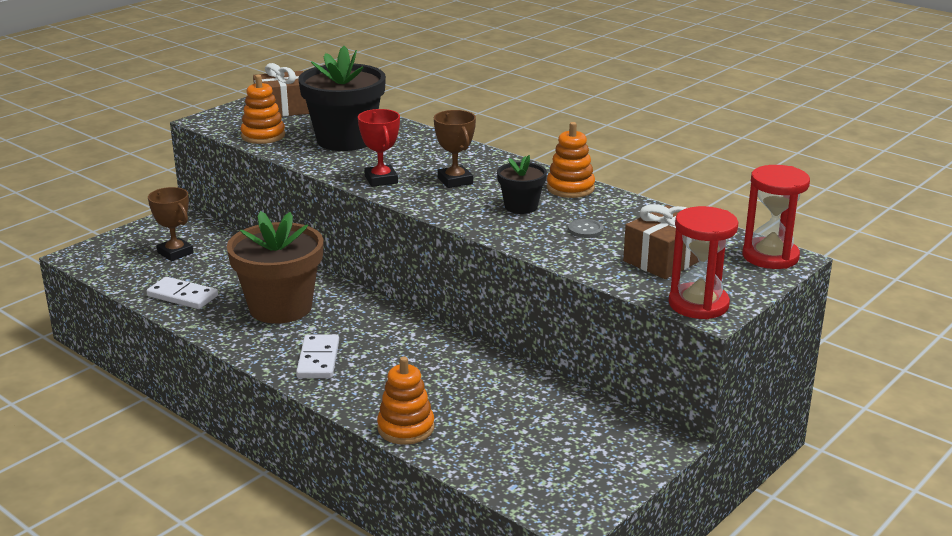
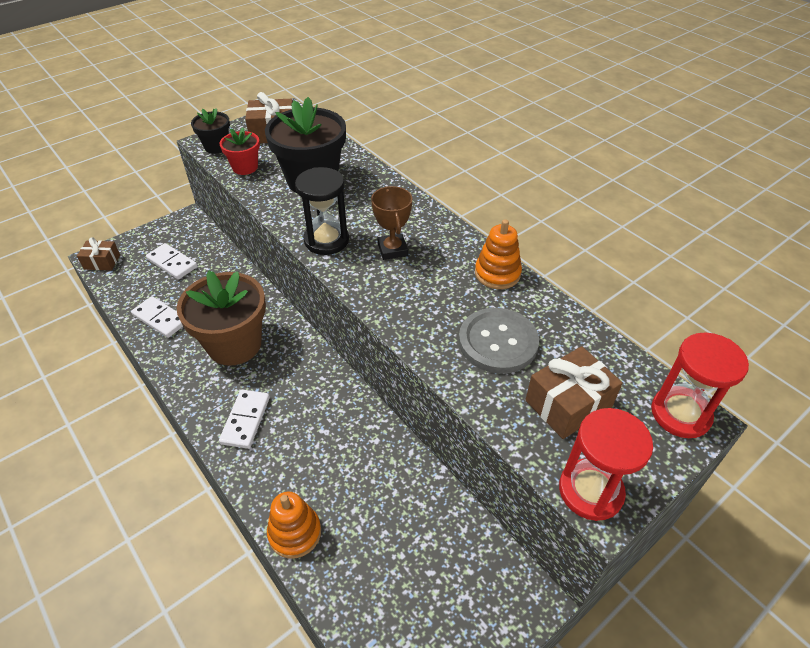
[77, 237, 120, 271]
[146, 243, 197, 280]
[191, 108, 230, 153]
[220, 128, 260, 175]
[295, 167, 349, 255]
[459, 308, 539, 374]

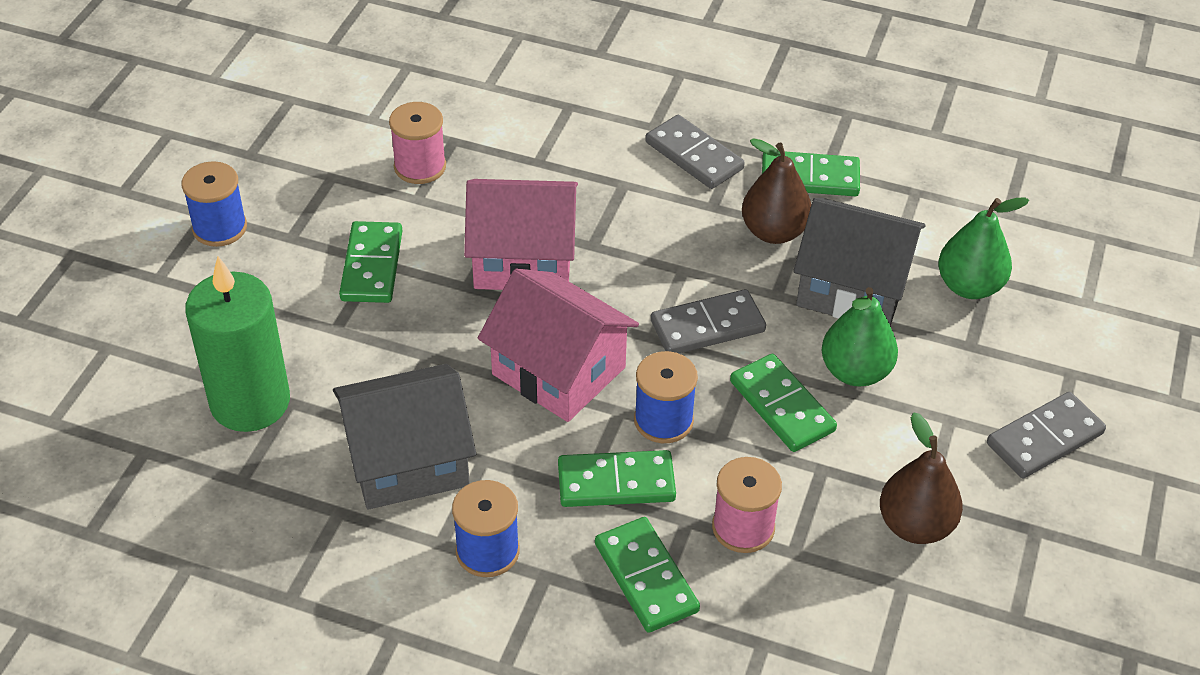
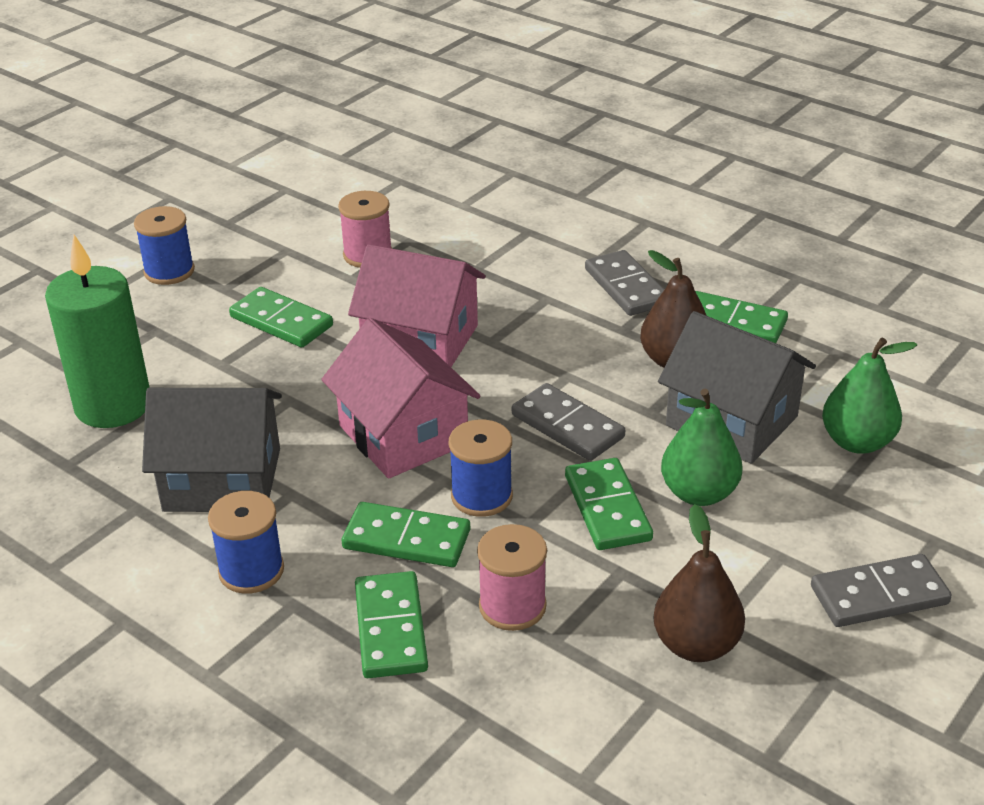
[229, 287, 333, 347]
[512, 383, 625, 461]

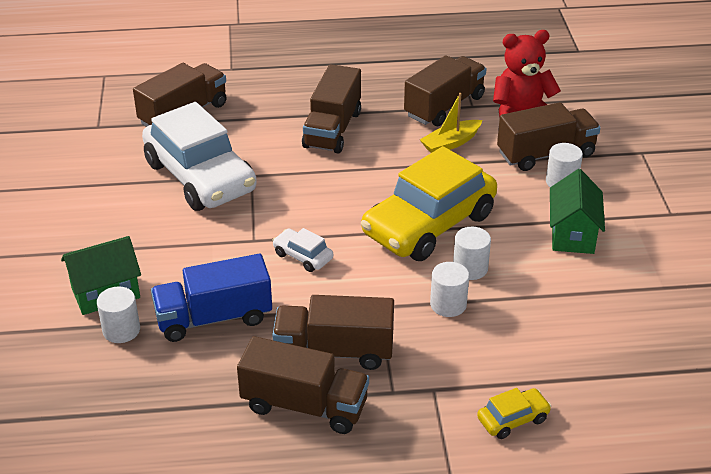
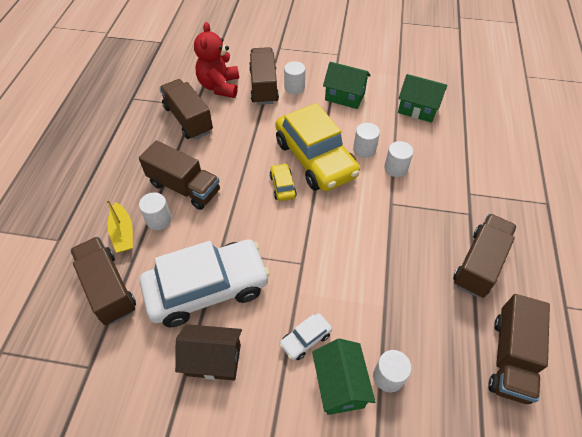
[106, 199, 133, 253]
[139, 192, 172, 230]
[175, 324, 242, 381]
[269, 163, 297, 201]
[279, 313, 332, 360]
[398, 74, 447, 123]
[488, 294, 550, 404]
[151, 254, 272, 342] (first image)

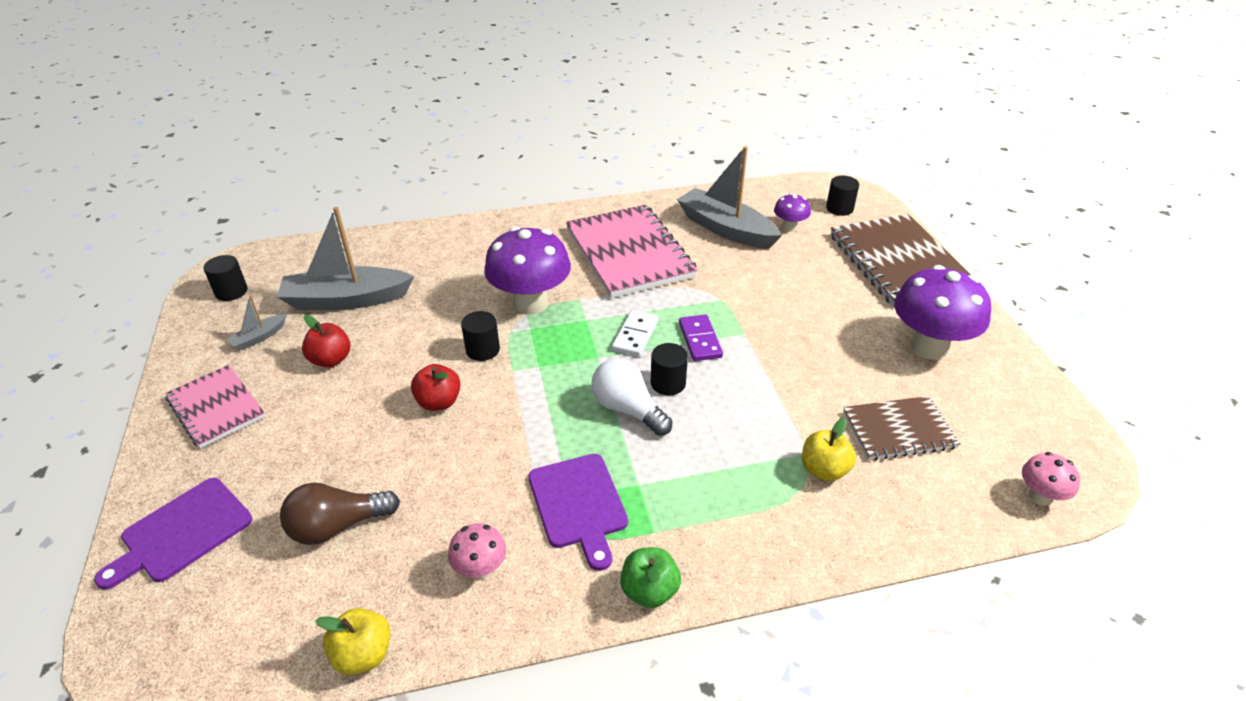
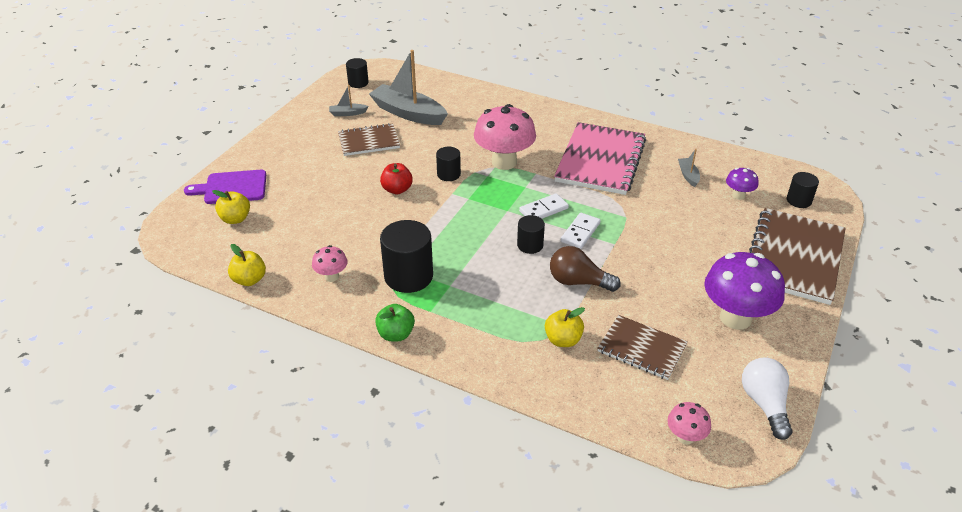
[212, 190, 250, 224]
[338, 123, 400, 156]
[380, 220, 433, 293]
[474, 104, 536, 170]
[550, 246, 621, 292]
[561, 213, 601, 249]
[678, 149, 700, 187]
[742, 357, 792, 440]
[165, 365, 265, 449] (first image)

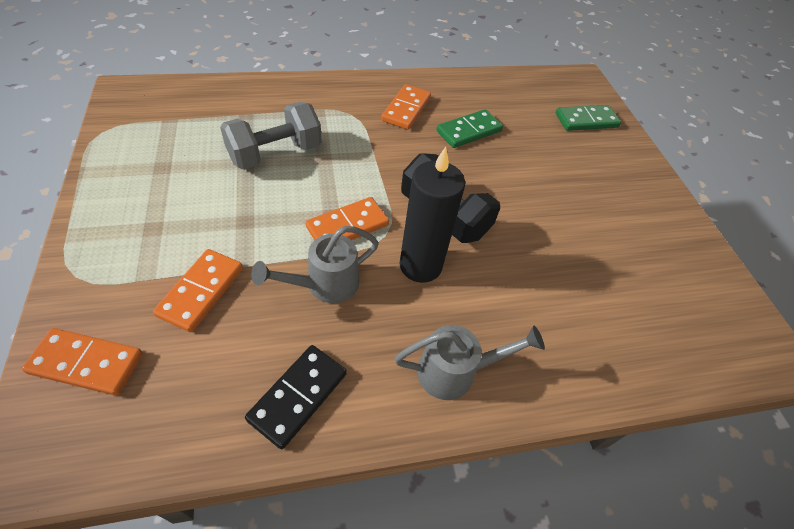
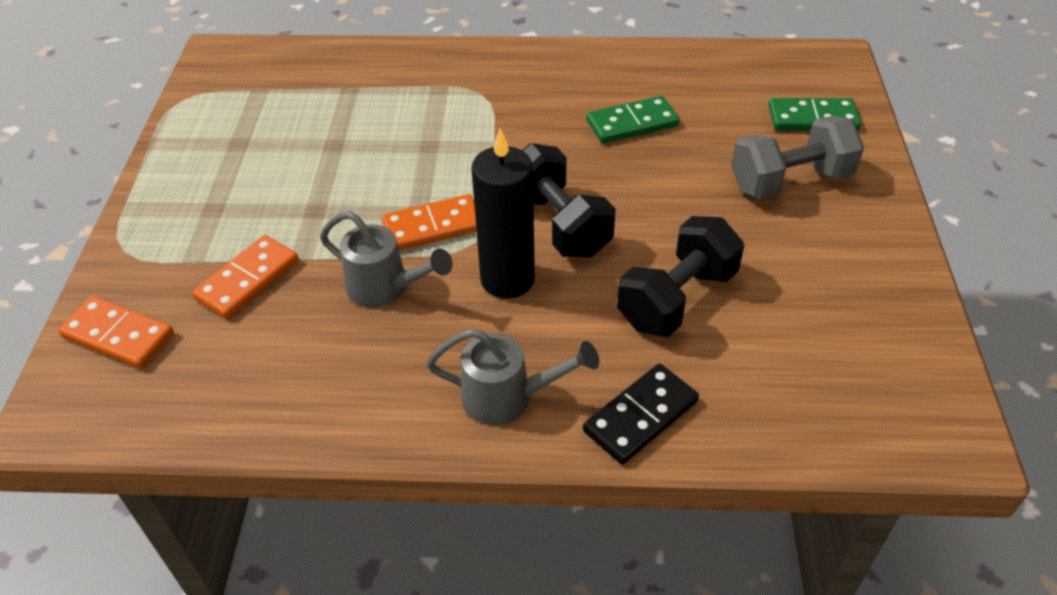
[320, 211, 452, 308]
[583, 364, 699, 464]
[617, 216, 744, 337]
[731, 116, 864, 199]
[381, 84, 431, 130] (first image)

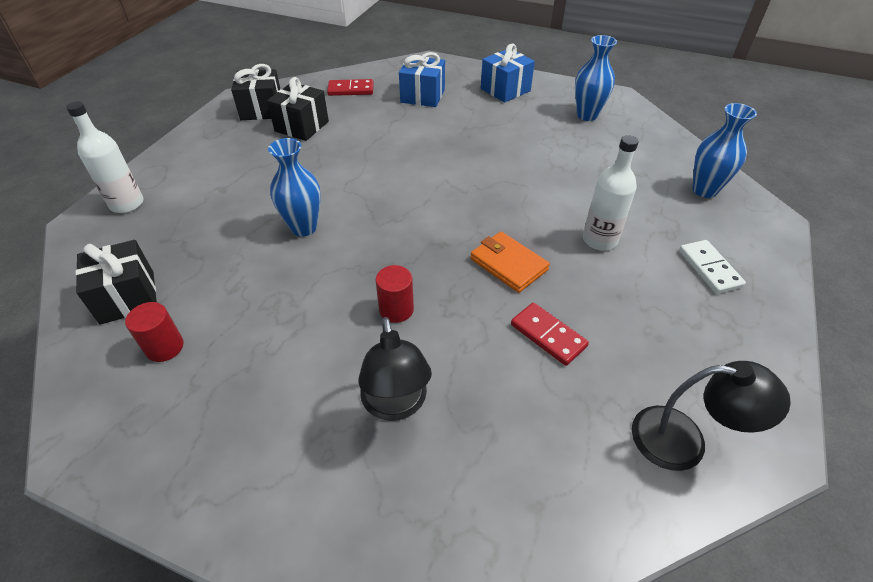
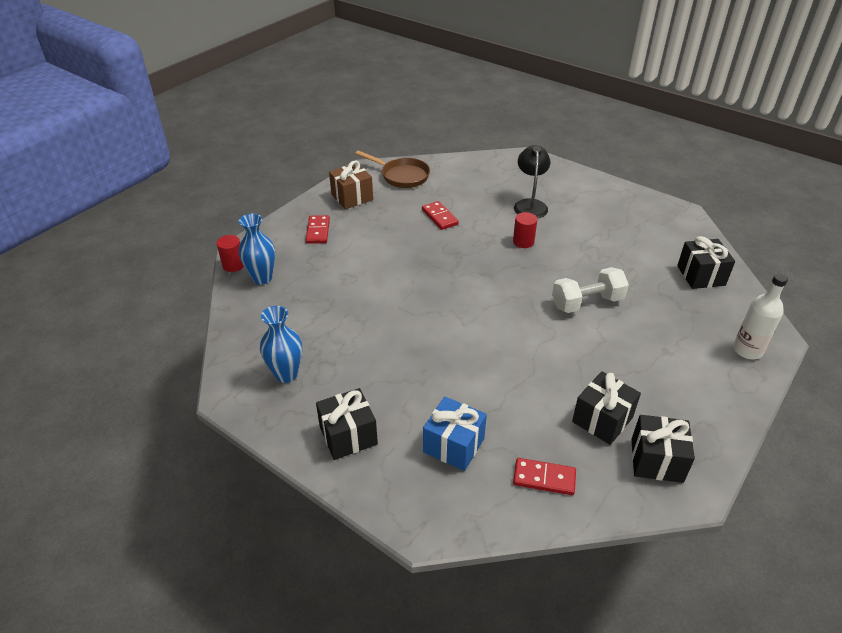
[217, 235, 244, 272]
[306, 215, 330, 244]
[316, 388, 378, 460]
[329, 160, 373, 209]
[355, 151, 430, 188]
[552, 267, 629, 313]
[470, 232, 550, 293] (first image)
[583, 135, 639, 251] (first image)

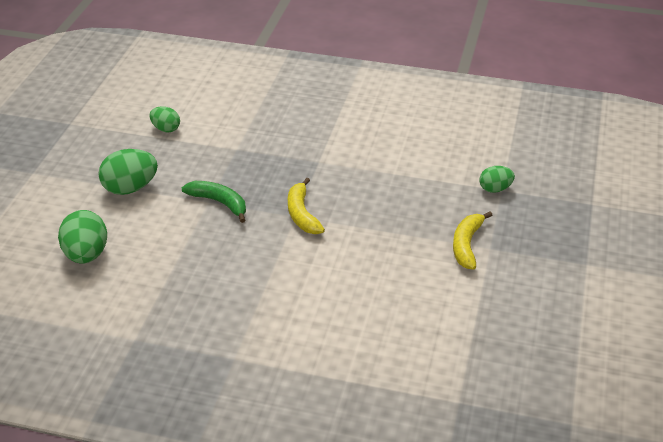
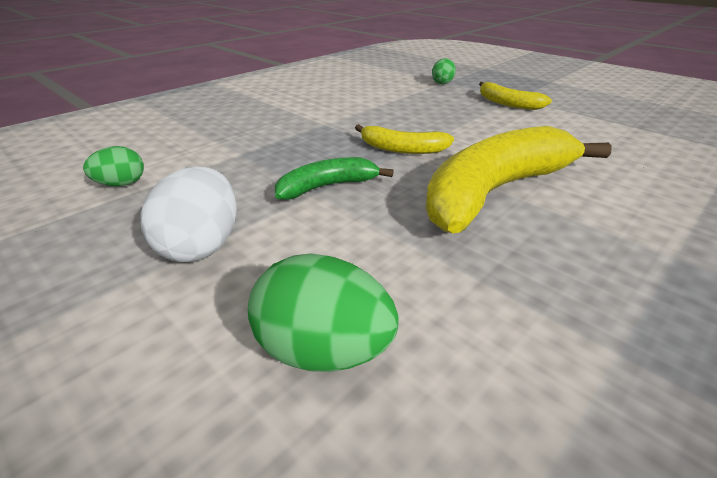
[140, 166, 237, 262]
[425, 126, 612, 233]

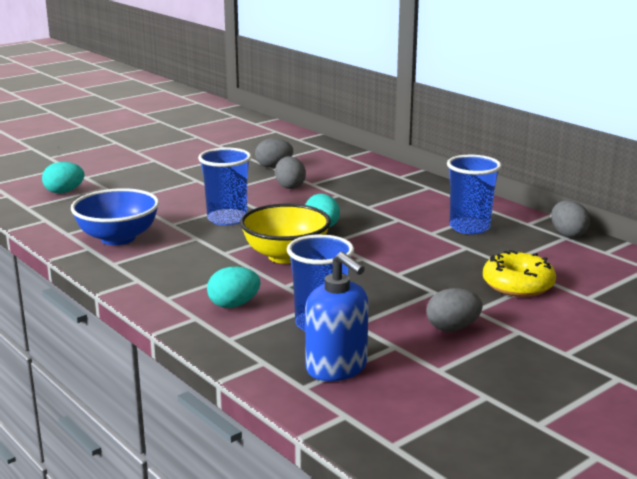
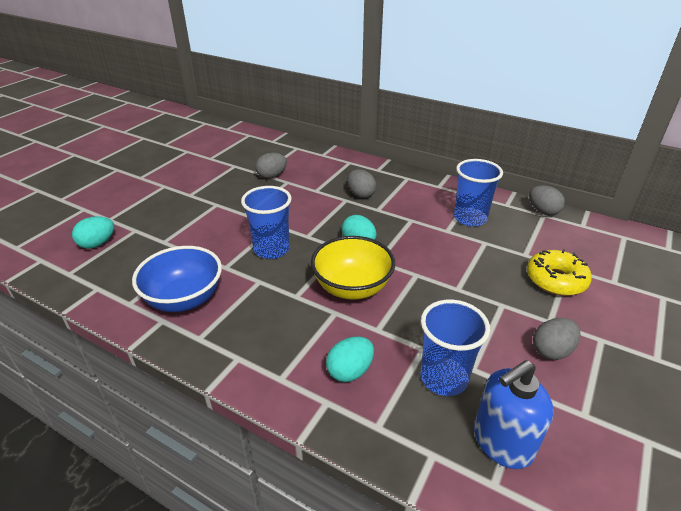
[347, 169, 376, 198]
[474, 360, 554, 469]

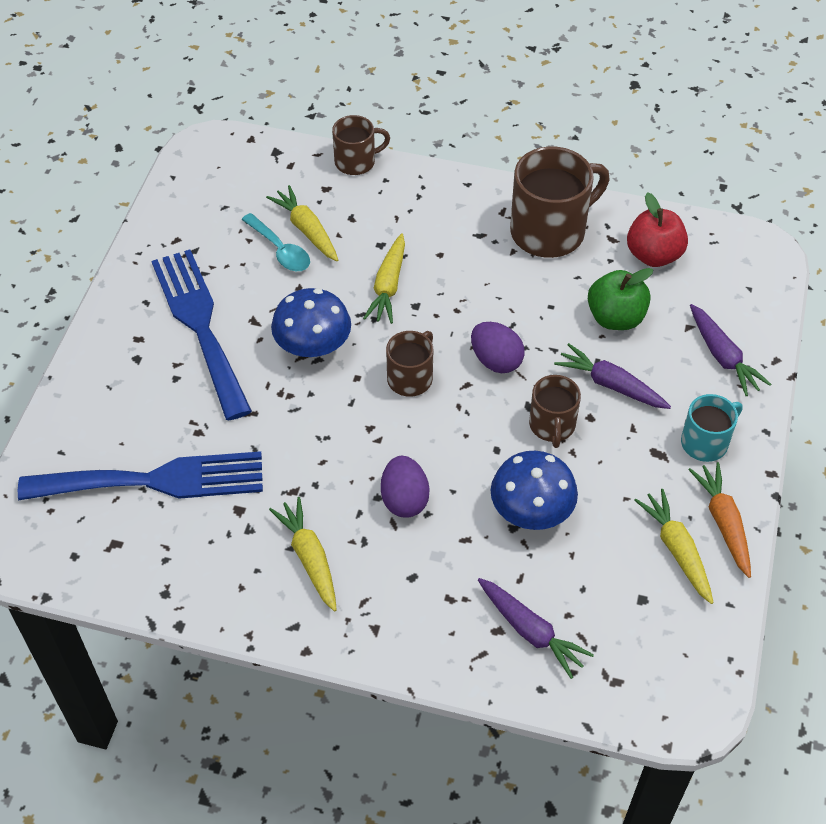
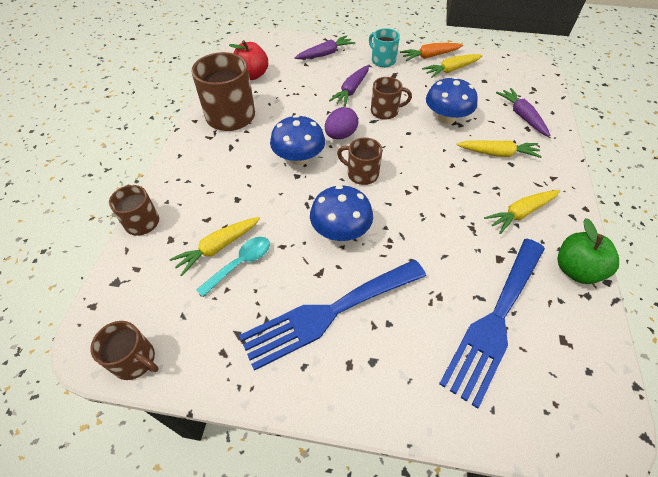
[90, 321, 159, 380]
[270, 115, 325, 165]
[439, 239, 545, 409]
[456, 141, 542, 158]
[496, 88, 550, 136]
[557, 218, 619, 284]
[381, 456, 430, 518] (first image)

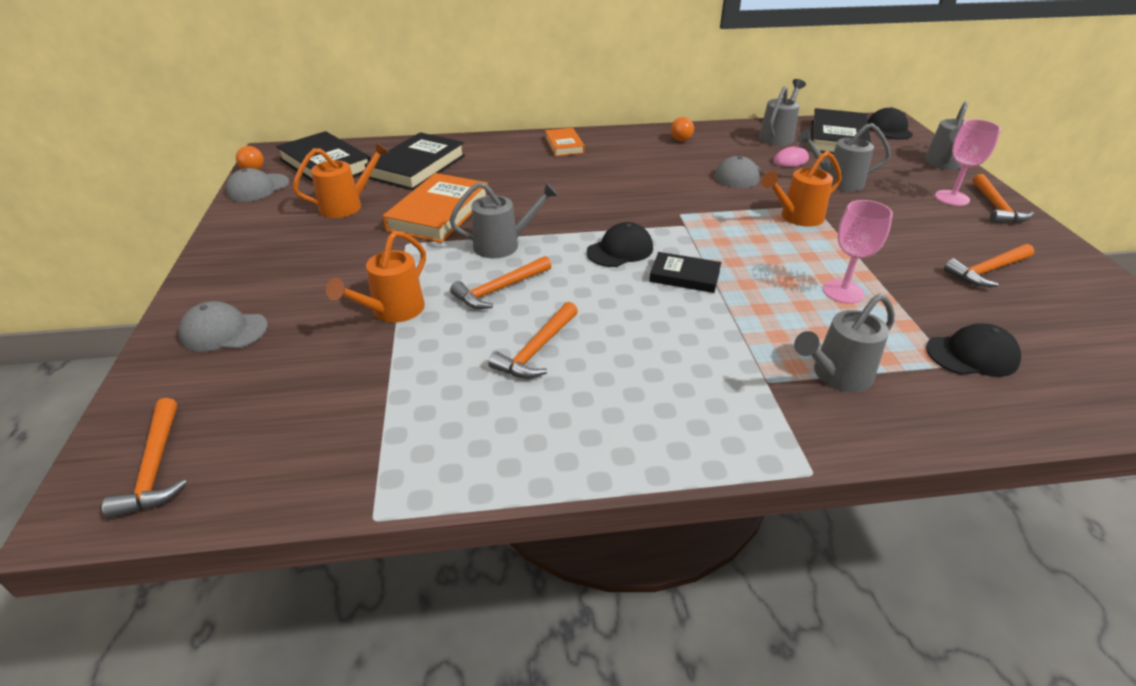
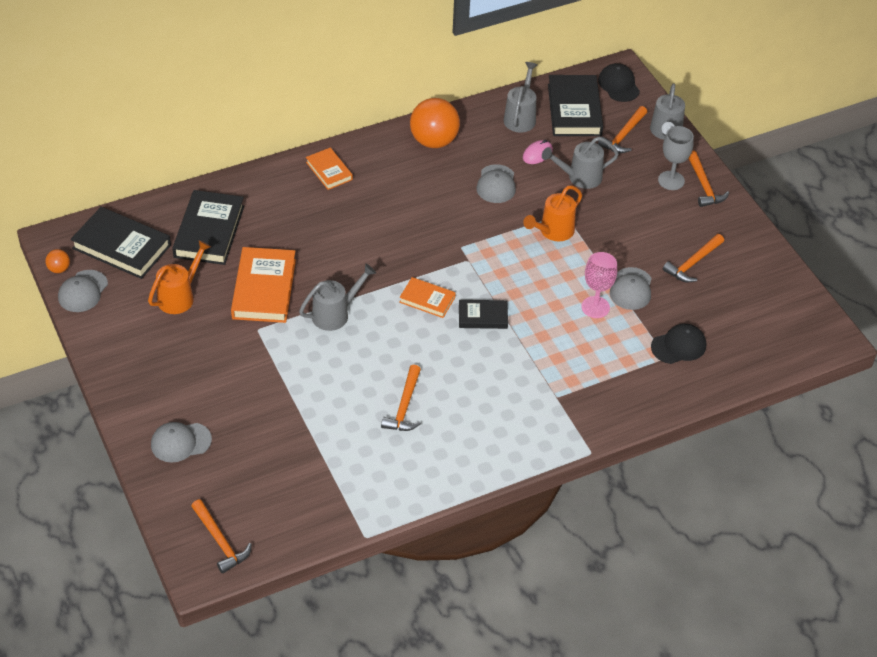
[399, 277, 456, 318]
[410, 98, 460, 148]
[598, 106, 647, 153]
[610, 267, 652, 310]
[658, 126, 694, 190]
[326, 231, 426, 322] (first image)
[794, 294, 895, 392] (first image)

